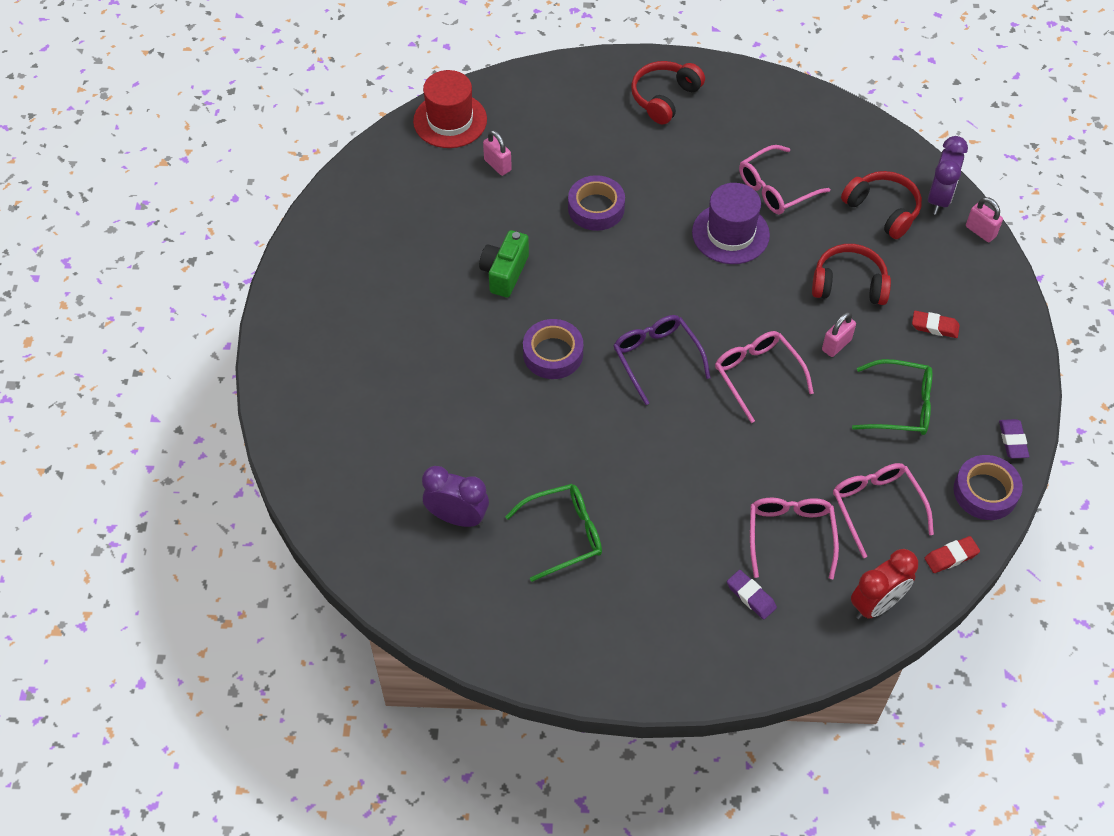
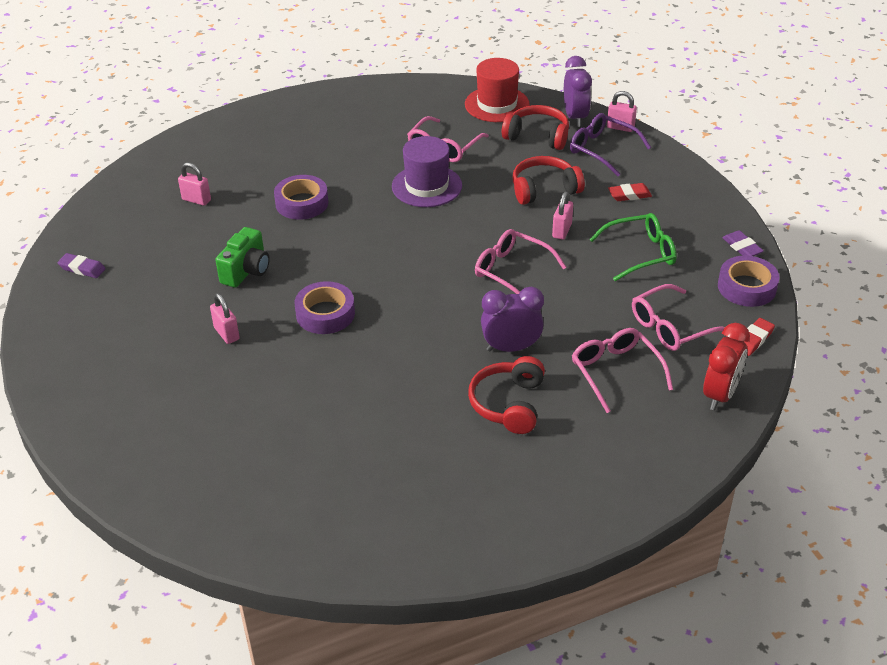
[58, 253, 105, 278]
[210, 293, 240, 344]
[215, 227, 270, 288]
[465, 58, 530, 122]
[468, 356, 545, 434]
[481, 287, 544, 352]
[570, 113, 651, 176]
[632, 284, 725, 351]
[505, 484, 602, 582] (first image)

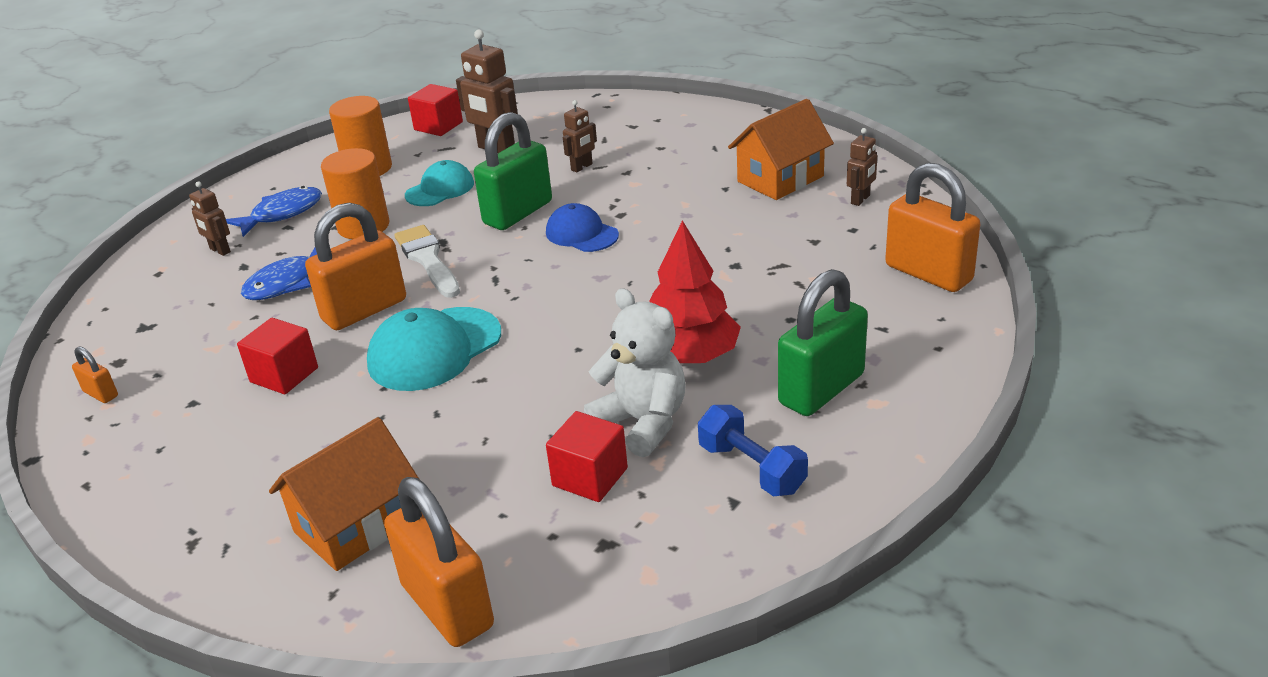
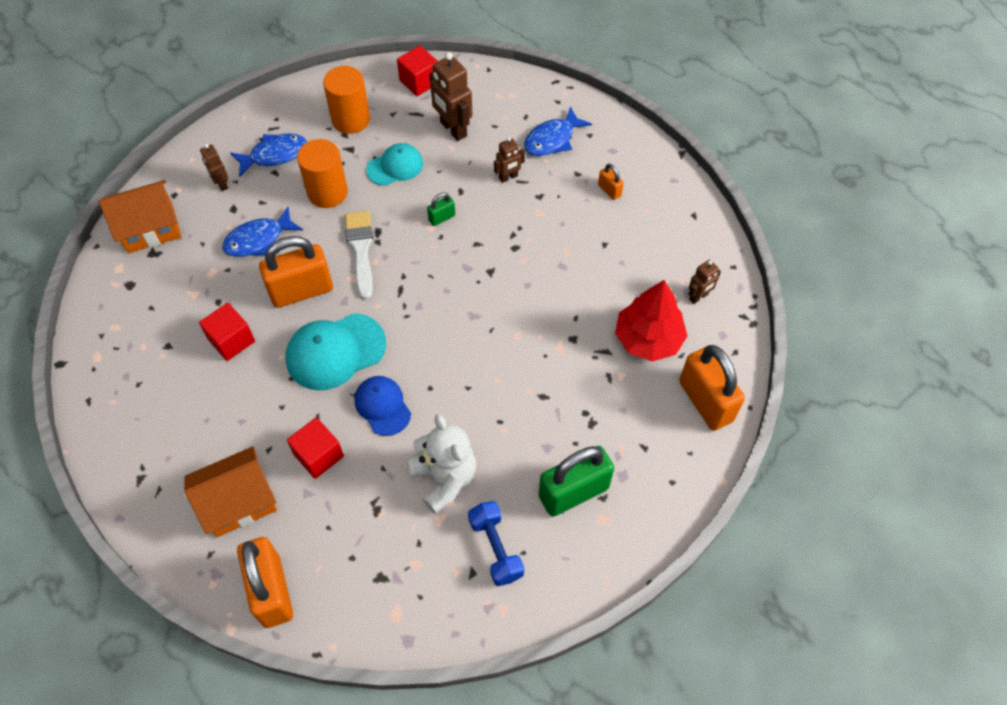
[99, 180, 181, 253]
[287, 417, 344, 479]
[355, 376, 411, 436]
[427, 193, 455, 226]
[524, 107, 592, 156]
[598, 164, 624, 200]
[615, 280, 687, 361]

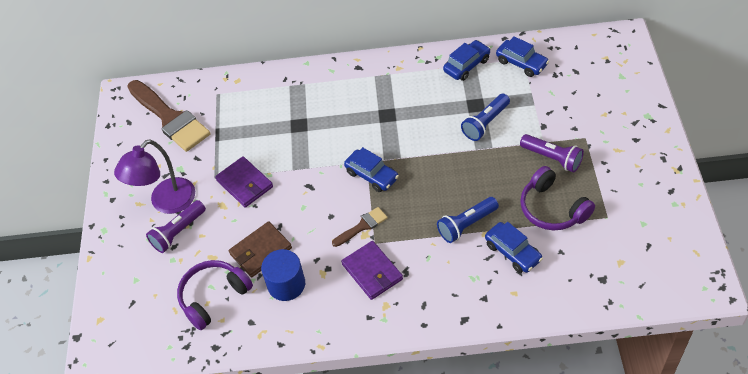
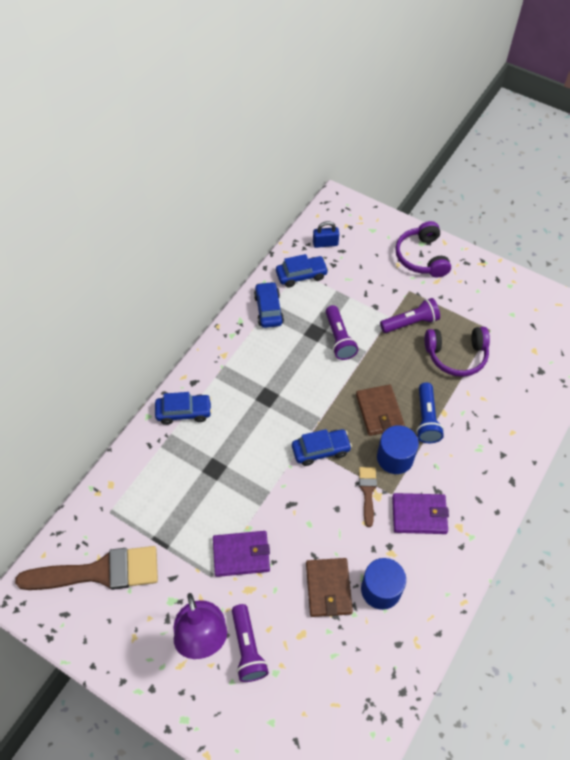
[155, 392, 212, 425]
[313, 221, 339, 248]
[326, 305, 358, 360]
[356, 385, 405, 436]
[377, 425, 419, 474]
[395, 221, 451, 277]

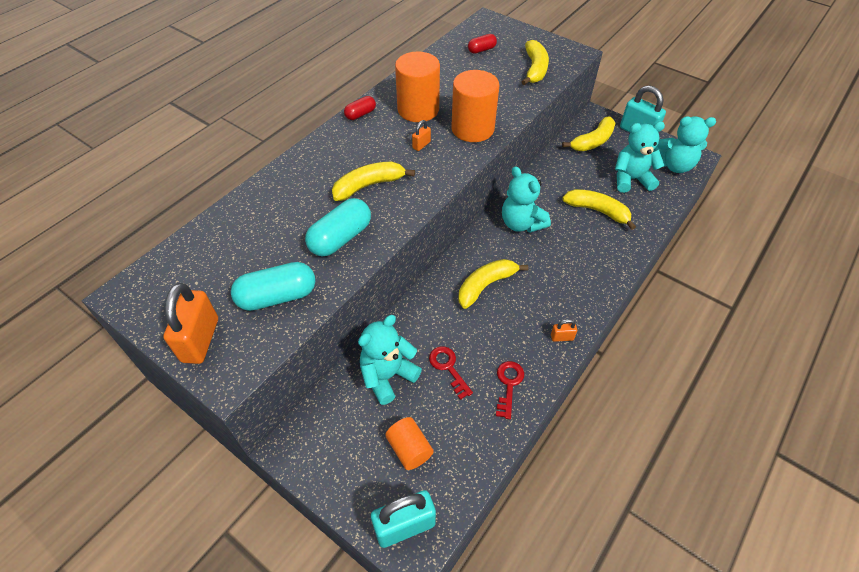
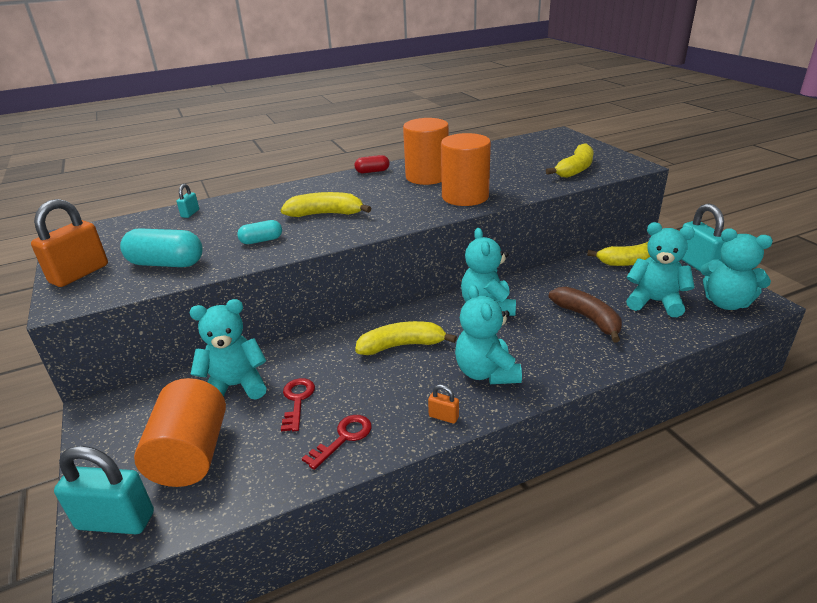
[134, 378, 226, 487]
[177, 184, 199, 218]
[237, 220, 282, 244]
[455, 285, 522, 384]
[549, 287, 622, 343]
[412, 120, 431, 151] (first image)
[468, 34, 497, 54] (first image)

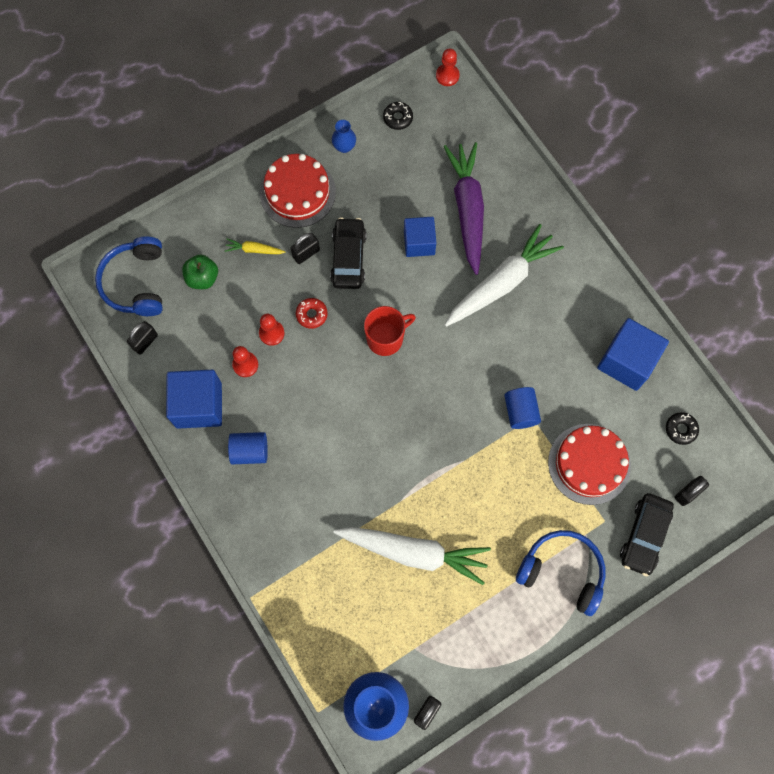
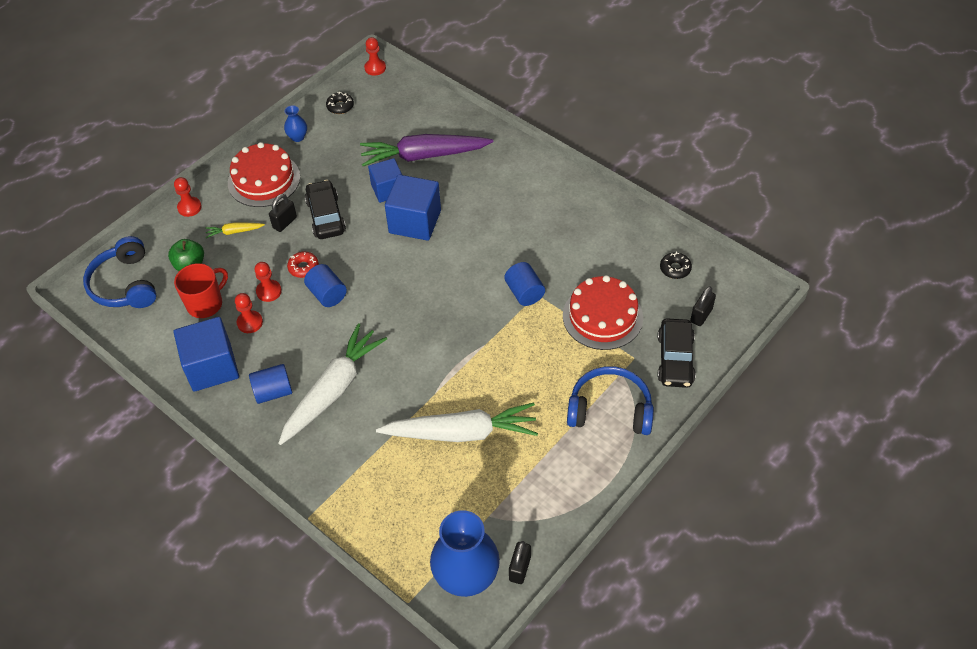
[174, 177, 202, 217]
[174, 263, 228, 318]
[278, 323, 387, 445]
[304, 264, 347, 307]
[360, 134, 493, 166]
[385, 174, 441, 241]
[127, 321, 158, 355] (first image)

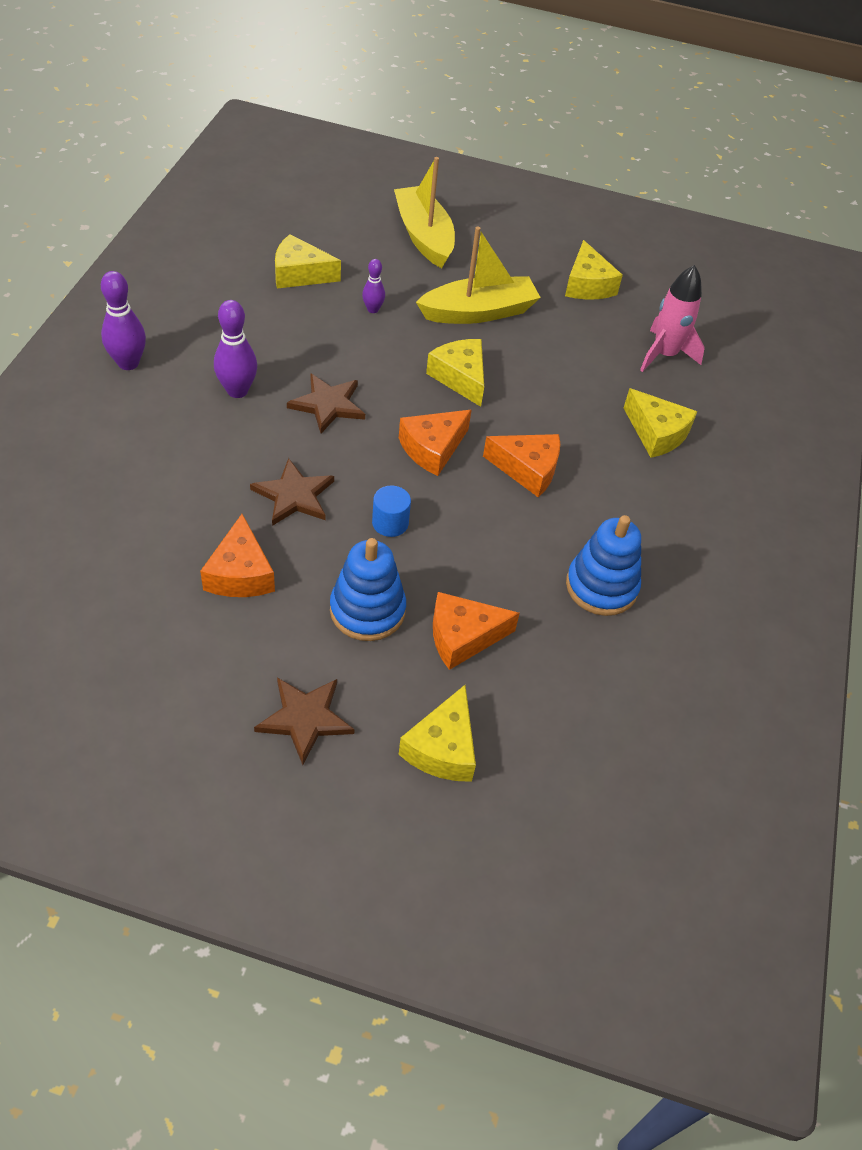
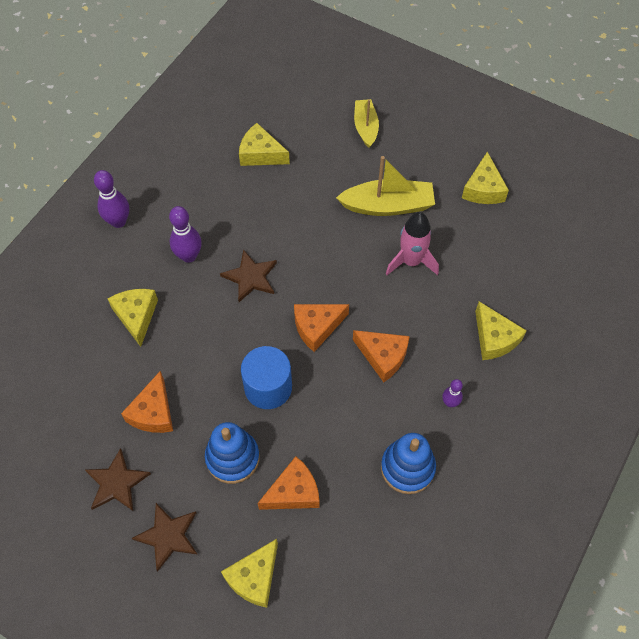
[85, 448, 151, 511]
[108, 289, 158, 347]
[241, 346, 292, 409]
[258, 456, 320, 510]
[354, 99, 379, 148]
[386, 212, 439, 275]
[442, 379, 463, 407]

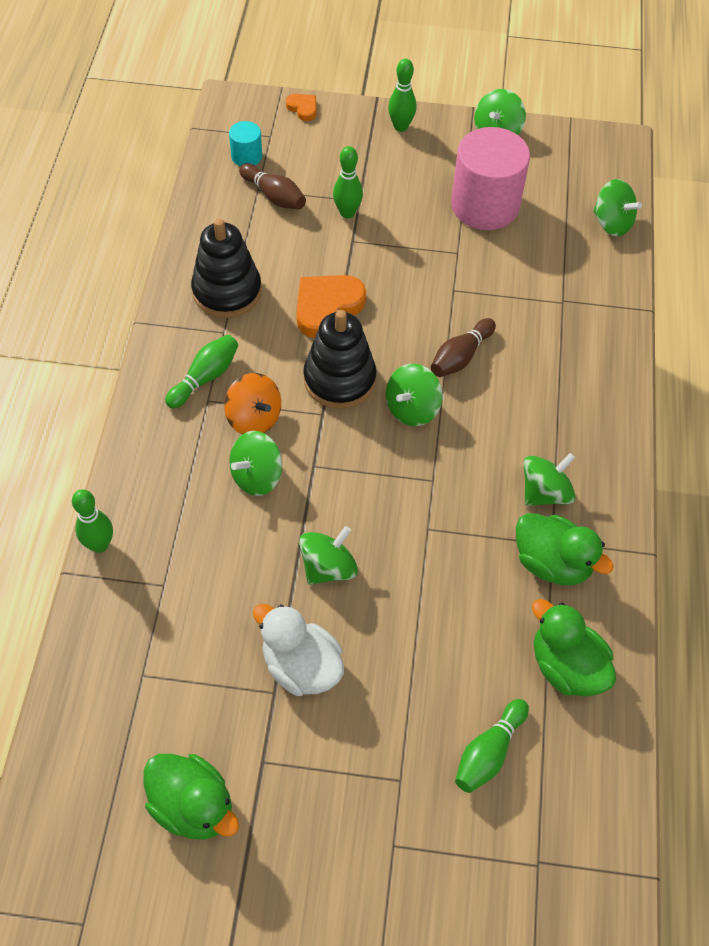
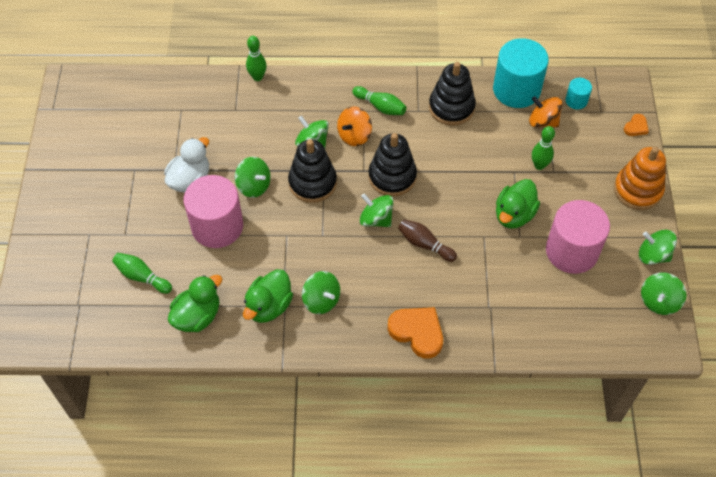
[184, 175, 243, 248]
[288, 139, 337, 203]
[387, 307, 443, 359]
[493, 38, 549, 108]
[496, 179, 540, 229]
[529, 96, 563, 127]
[614, 147, 666, 210]
[641, 272, 687, 315]

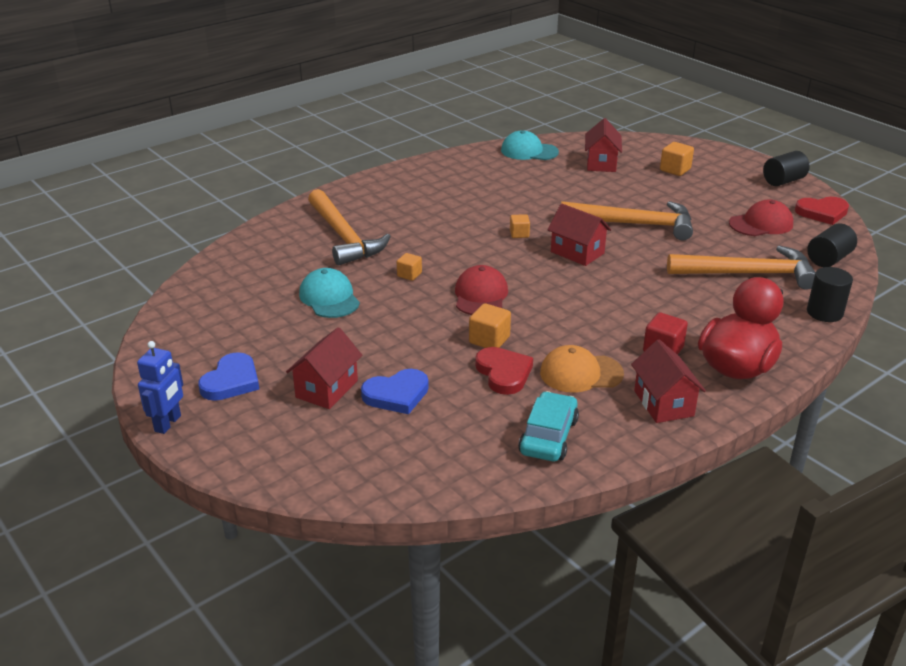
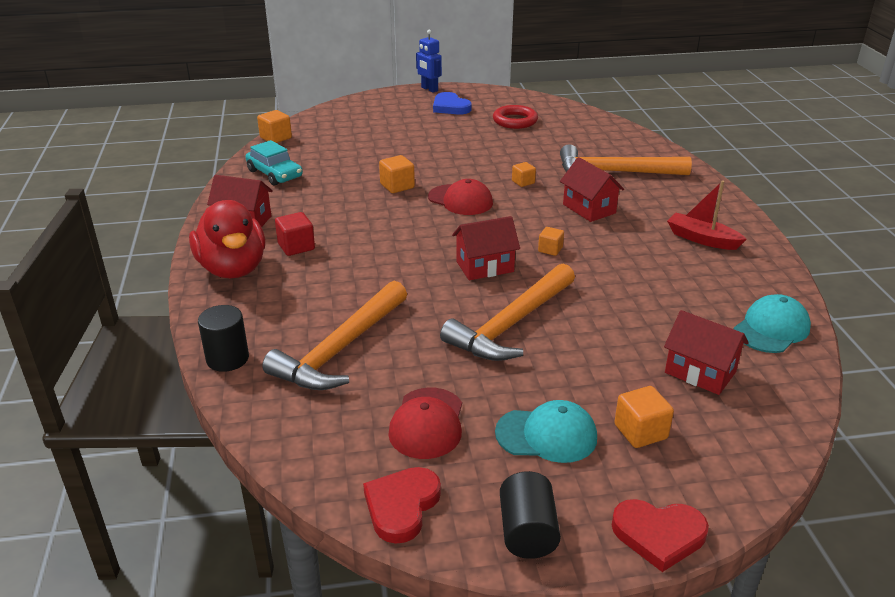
[257, 110, 292, 143]
[493, 105, 538, 129]
[495, 400, 597, 463]
[560, 157, 624, 222]
[612, 499, 709, 572]
[667, 181, 746, 250]
[361, 369, 429, 414] (first image)
[540, 345, 624, 393] (first image)
[807, 223, 857, 267] (first image)

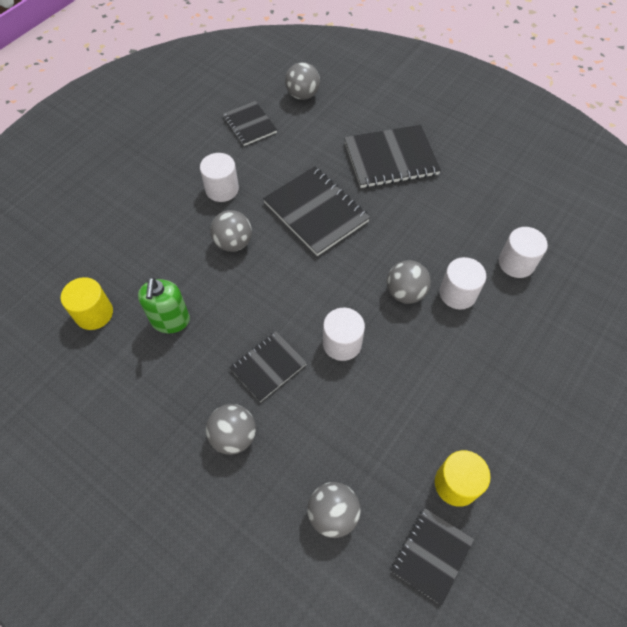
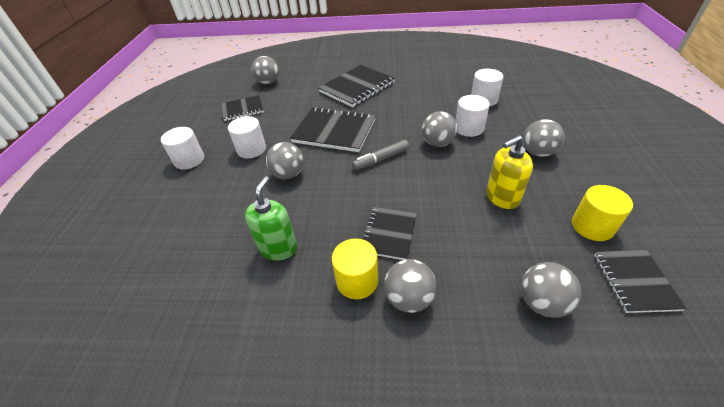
[161, 127, 204, 170]
[221, 95, 264, 121]
[245, 176, 297, 261]
[332, 239, 378, 300]
[352, 140, 409, 170]
[486, 135, 533, 209]
[523, 119, 564, 157]

